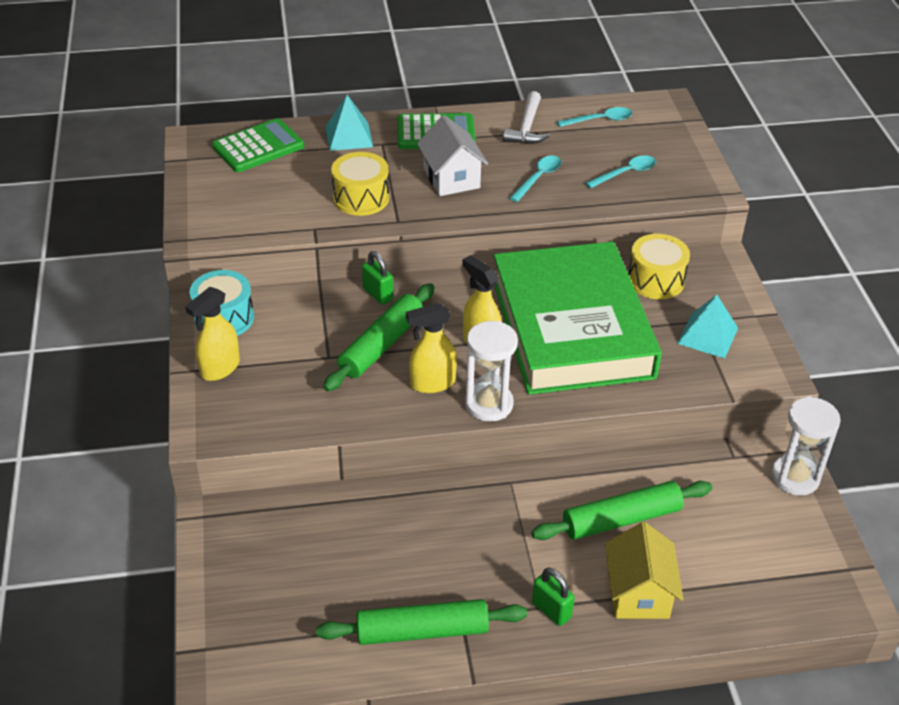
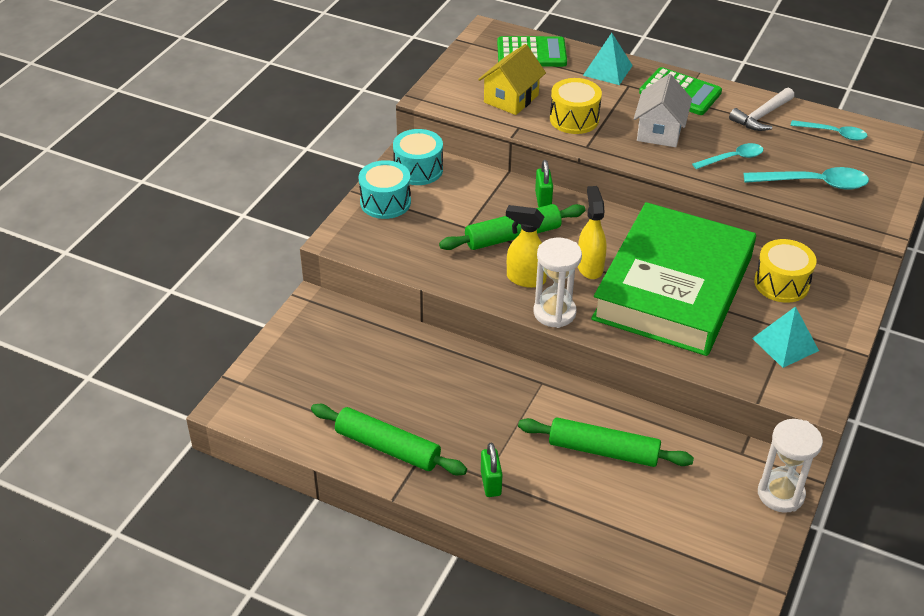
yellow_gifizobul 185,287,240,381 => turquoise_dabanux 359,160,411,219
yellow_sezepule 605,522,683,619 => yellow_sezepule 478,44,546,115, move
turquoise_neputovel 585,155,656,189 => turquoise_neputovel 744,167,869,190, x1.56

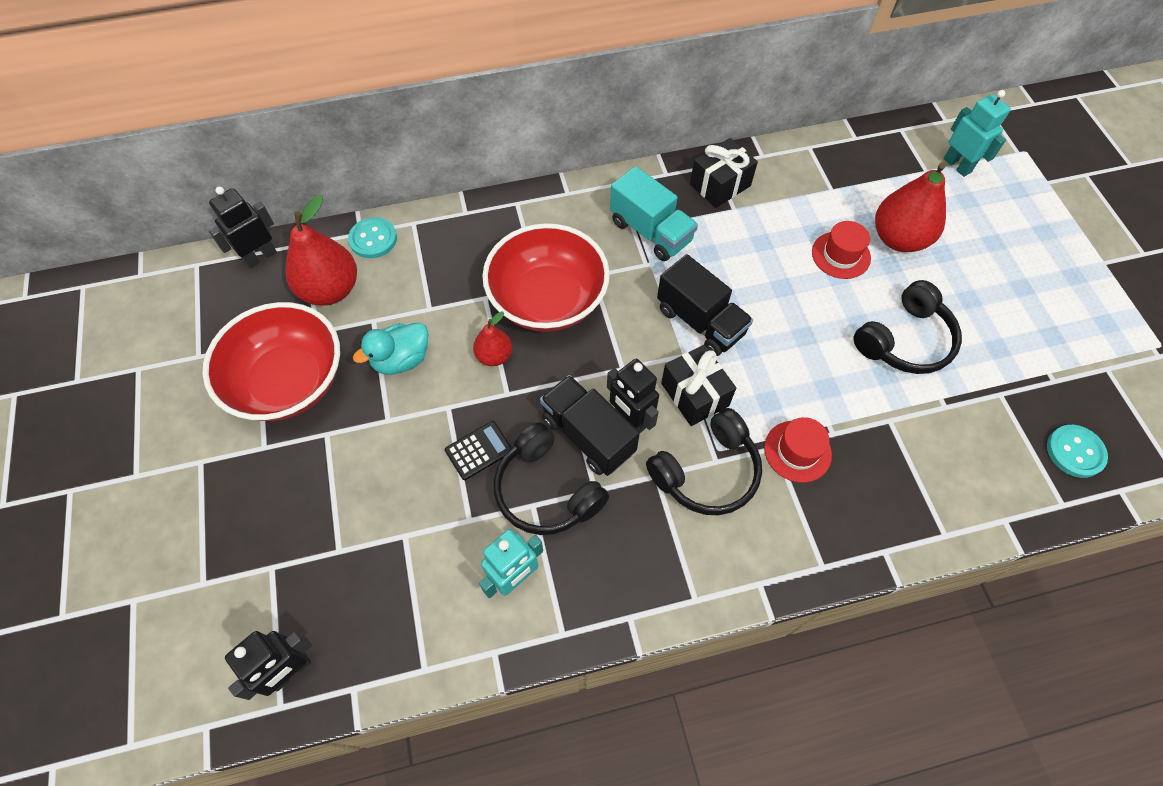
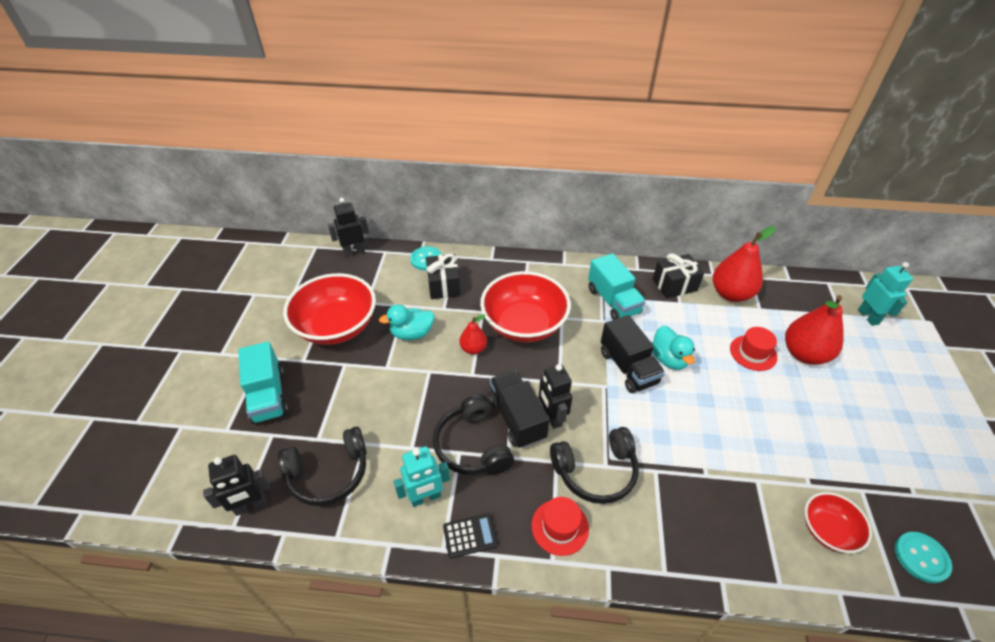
nothing => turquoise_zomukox 238,342,288,424
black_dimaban 854,280,962,374 => black_dimaban 277,427,367,506, move
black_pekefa 661,345,736,426 => black_pekefa 426,254,460,299, move
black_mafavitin 445,421,512,480 => black_mafavitin 443,514,498,558, move
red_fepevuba 764,417,832,483 => red_fepevuba 532,497,589,556, move
nothing => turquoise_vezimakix 652,326,695,370
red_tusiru 285,195,357,306 => red_tusiru 713,226,776,302, move
nothing => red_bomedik 805,492,872,553

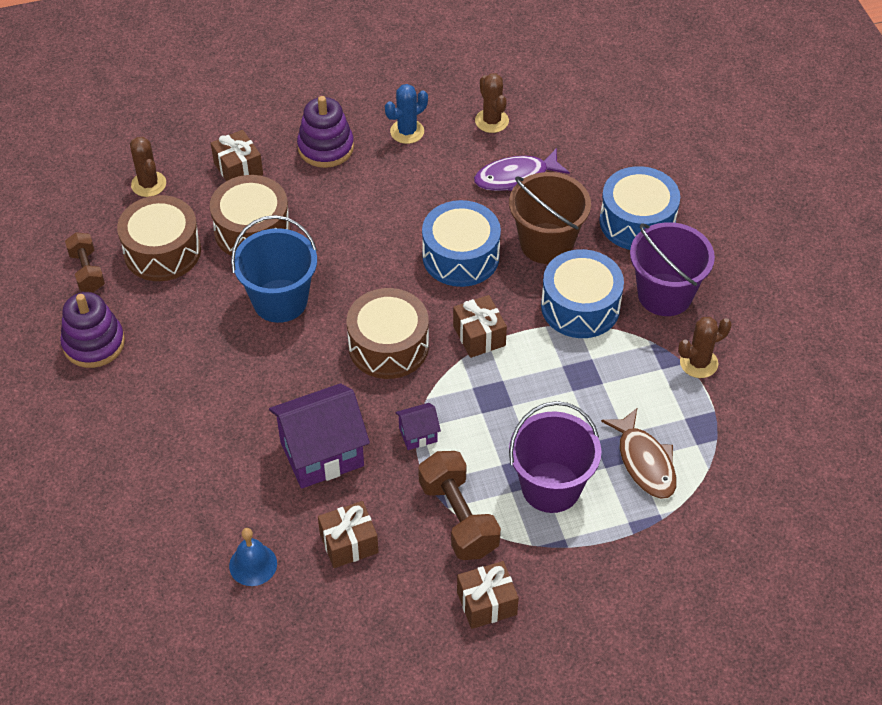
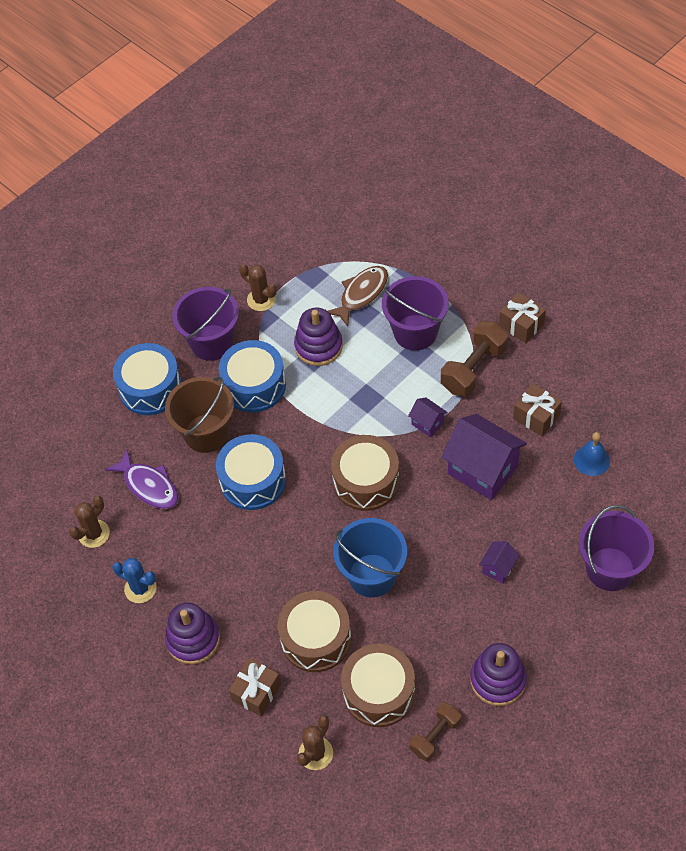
nothing => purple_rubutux 294,308,343,366
nothing => purple_sezepule 479,541,519,584
nothing => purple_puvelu 579,505,654,591
brown_pekefa 453,295,507,358 => nothing

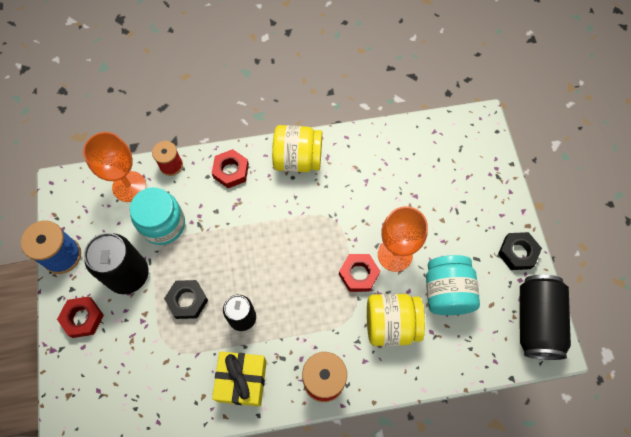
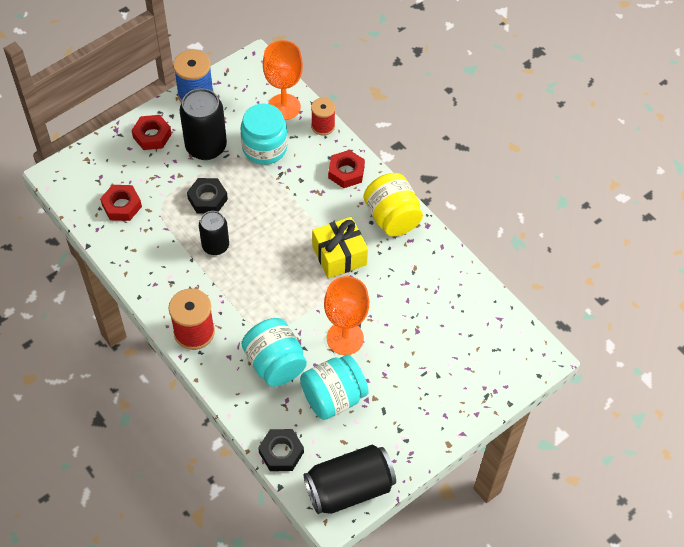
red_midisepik 339,254,380,292 => red_midisepik 100,185,142,221, move
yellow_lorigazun 367,294,425,346 => turquoise_lorigazun 242,318,307,387
black_midisepik 498,232,542,270 => black_midisepik 258,429,304,471, move
yellow_pekefa 212,351,267,407 => yellow_pekefa 312,217,368,279, move

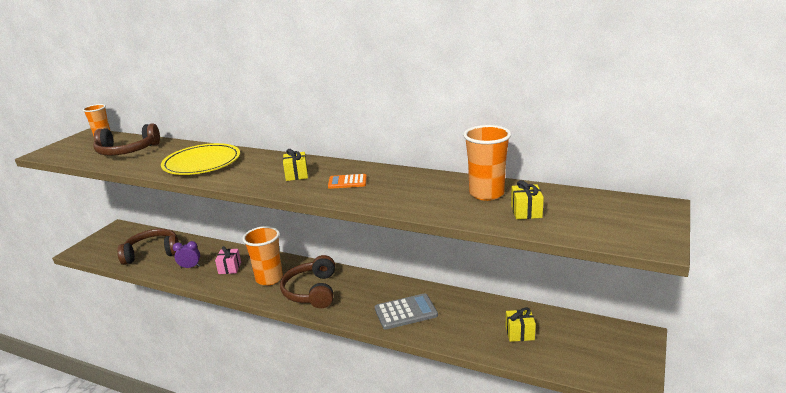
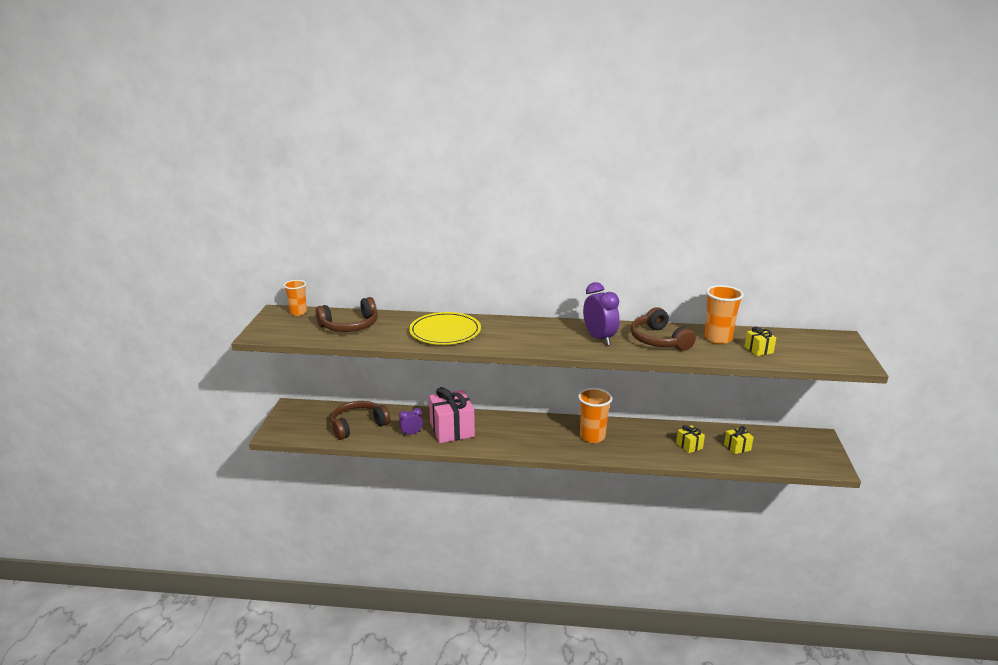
pink_pekefa 215,246,241,274 => pink_pekefa 429,387,475,443, x2.06
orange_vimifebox 242,226,283,286 => orange_vimifebox 578,388,612,443, move
orange_mafavitin 328,174,367,189 => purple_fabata 583,282,620,345
brown_dimaban 280,255,335,308 => brown_dimaban 631,307,696,351, move
yellow_pekefa 283,149,308,181 => yellow_pekefa 676,425,705,453, move
grey_mafavitin 375,293,438,330 => nothing

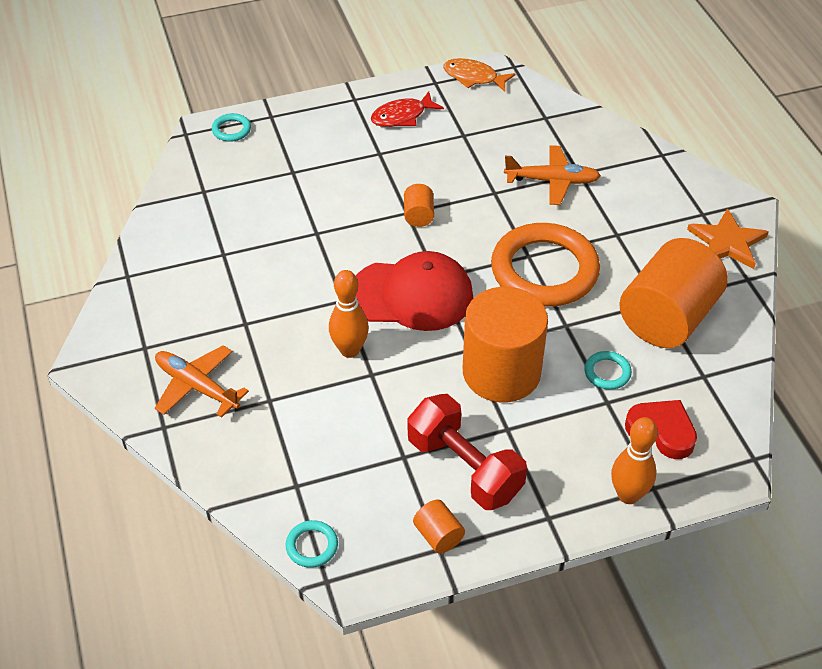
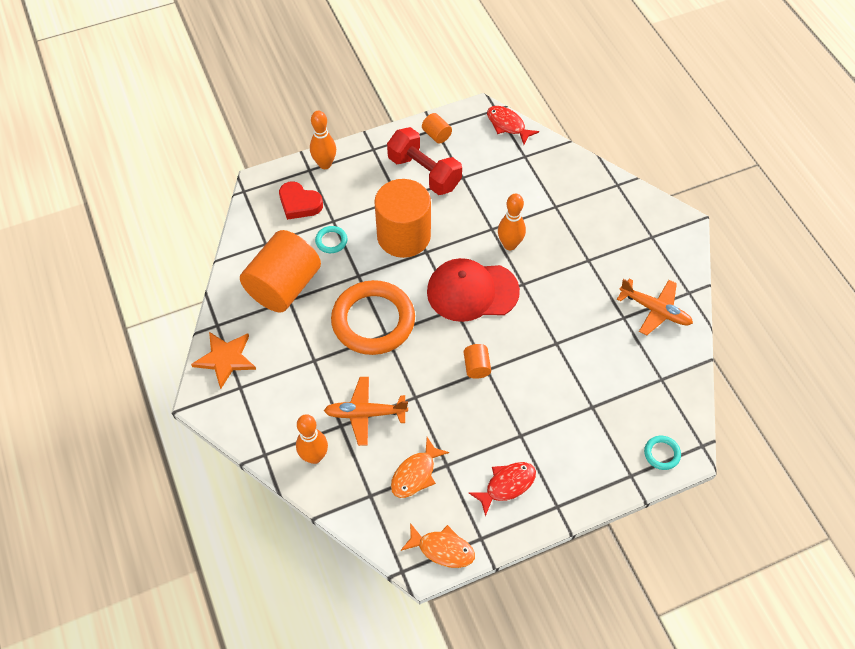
nothing => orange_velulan 296,414,328,464
nothing => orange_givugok 391,437,449,498
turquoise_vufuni 285,520,338,568 => red_givugok 487,106,539,144
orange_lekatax 155,345,249,418 => orange_lekatax 617,279,693,335, move

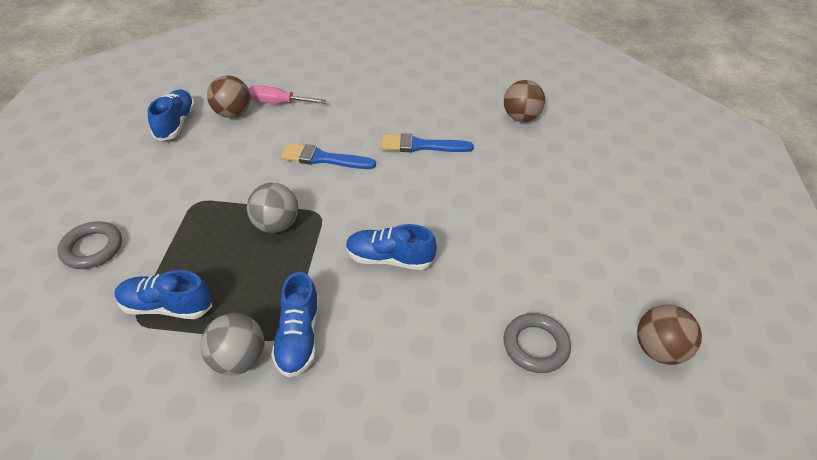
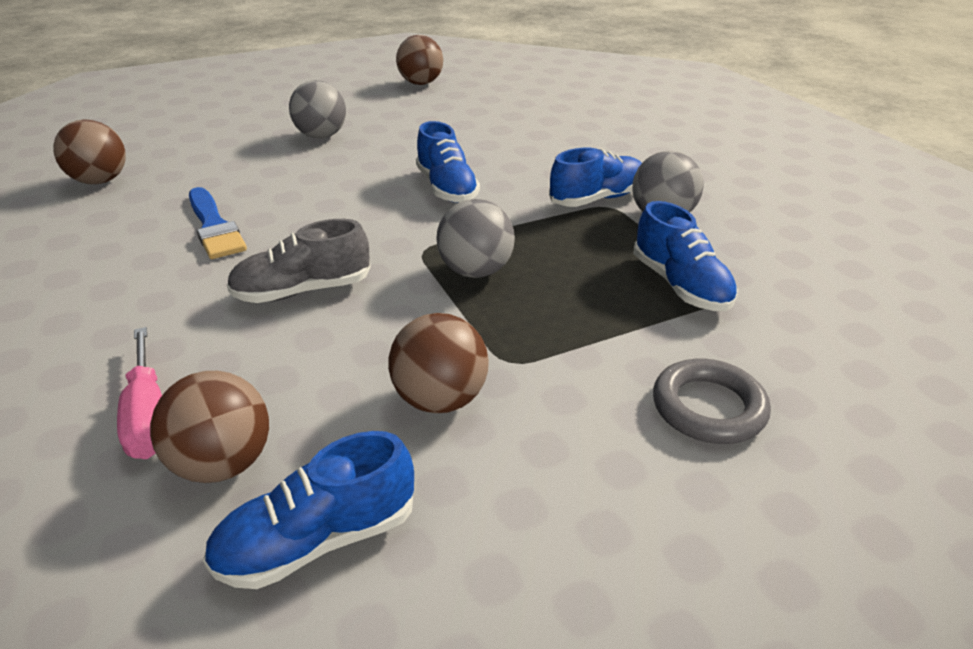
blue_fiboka 281,143,376,169 => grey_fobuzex 227,219,371,303
nothing => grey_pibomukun 289,80,346,138
nothing => brown_pibomukun 388,313,489,413
grey_vufuni 504,313,571,373 => nothing

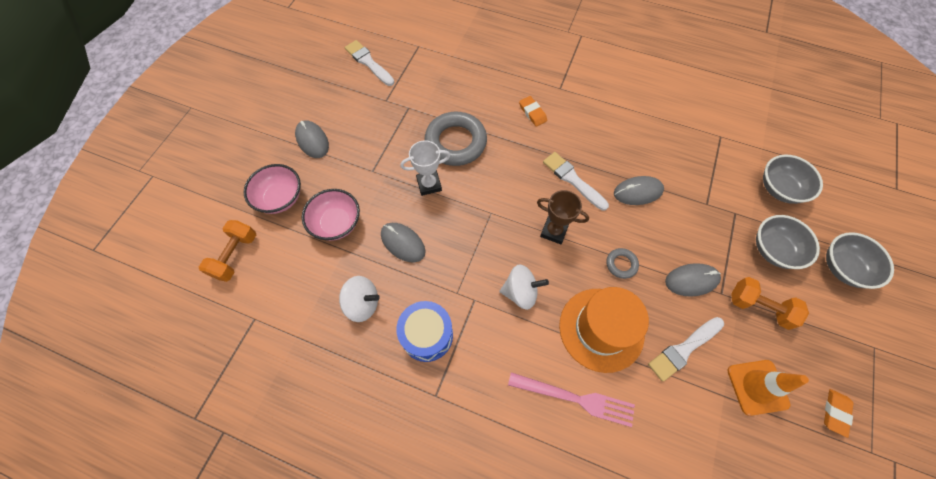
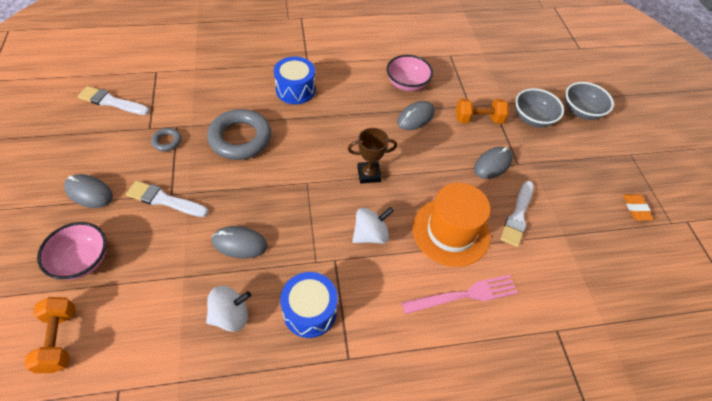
white_fiboka 543,152,609,211 => white_fiboka 126,181,208,217, move
grey_vufuni 606,248,639,279 => grey_vufuni 151,128,181,151, move
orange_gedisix 519,96,547,126 => blue_dabanux 274,57,315,104
pink_bomedik 302,189,360,241 => pink_bomedik 387,55,433,91, move
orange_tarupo 731,277,809,330 => orange_tarupo 456,98,509,124, move
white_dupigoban 400,140,451,196 => nothing
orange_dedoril 727,360,809,416 => nothing
grey_bomedik 763,155,823,204 => nothing

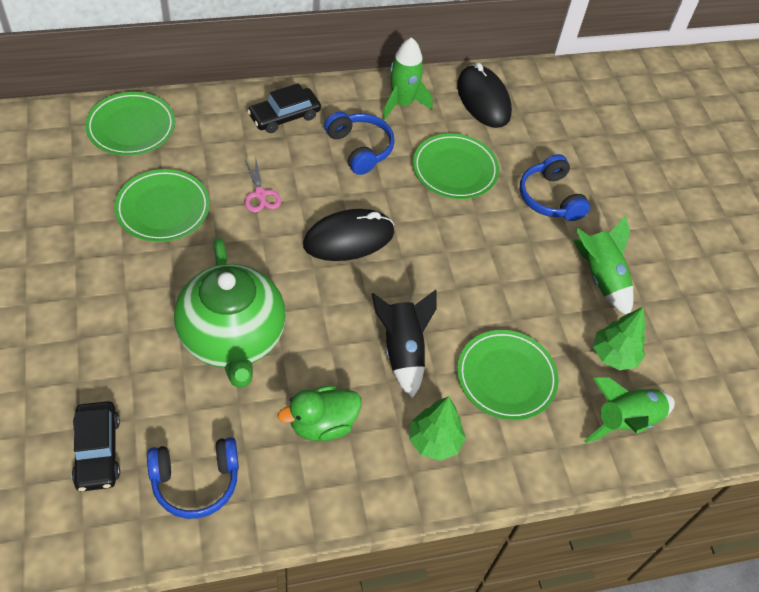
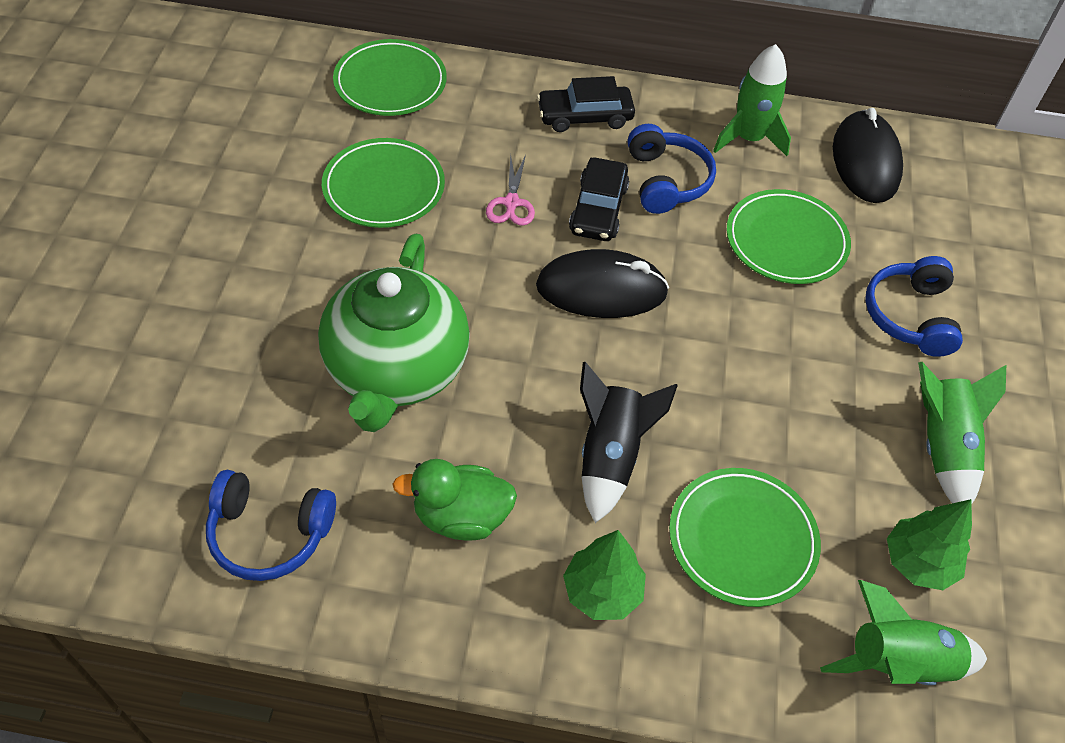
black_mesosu 72,401,120,491 => black_mesosu 569,158,629,241, move

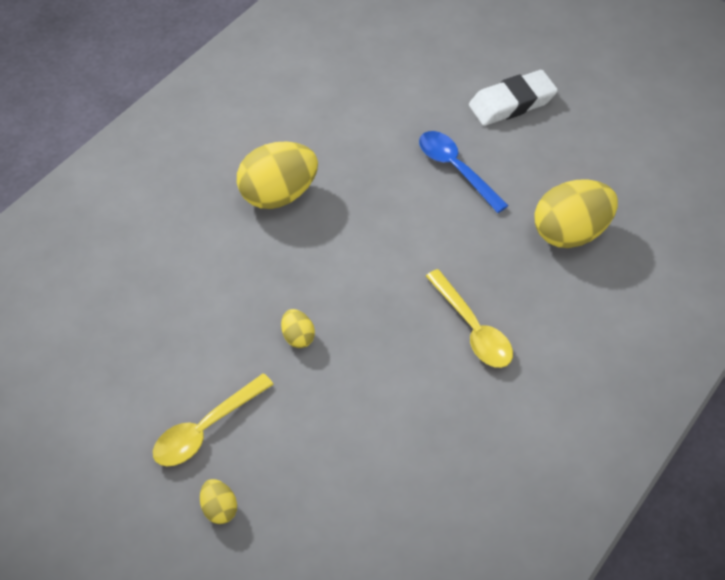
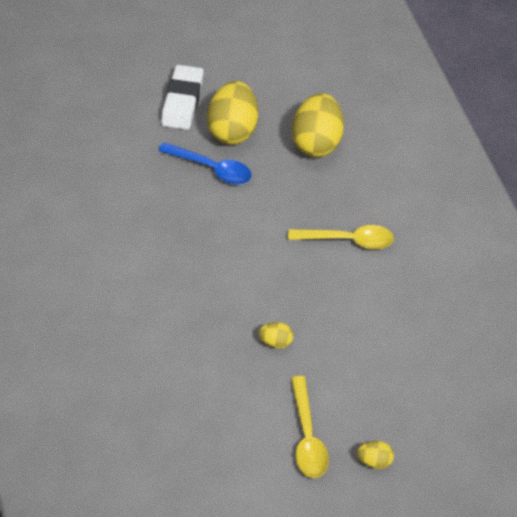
blue_neputovel 419,131,509,213 => blue_neputovel 158,142,252,184, 150 degrees counterclockwise
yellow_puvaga 237,141,318,209 => yellow_puvaga 207,81,258,145, move

